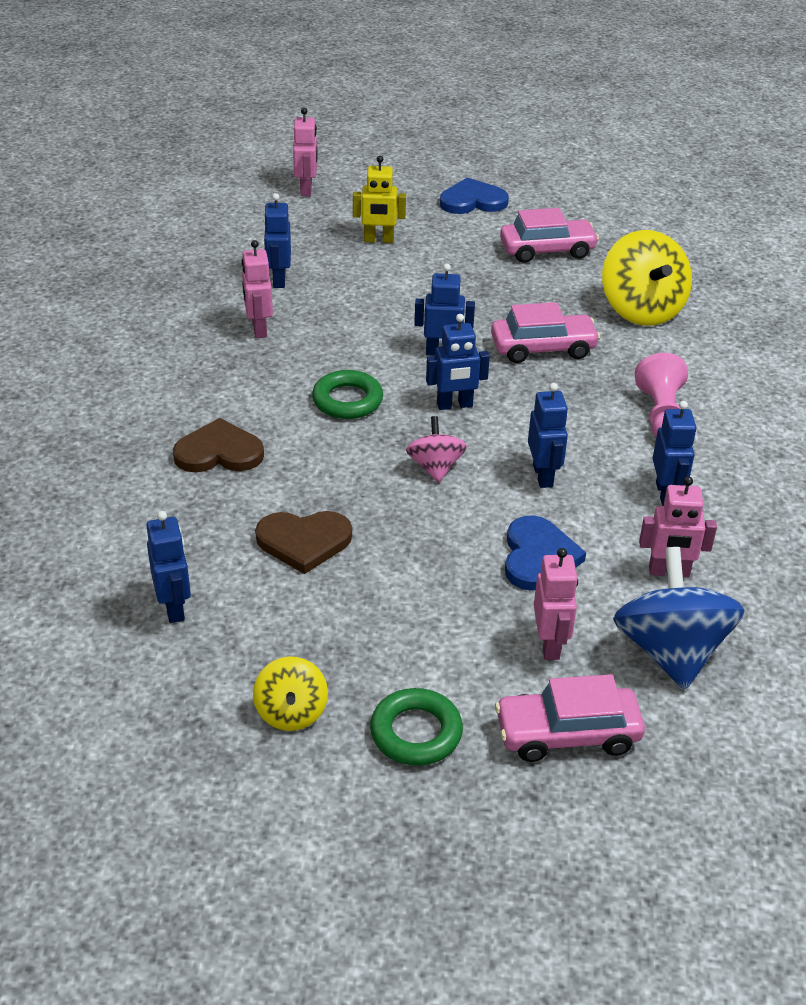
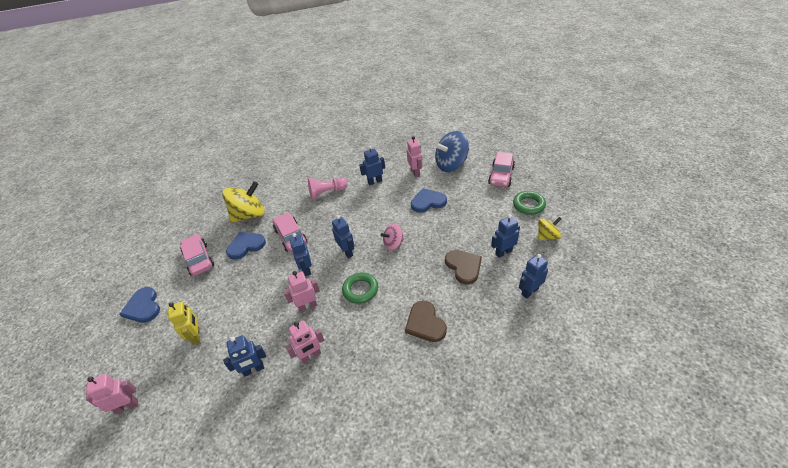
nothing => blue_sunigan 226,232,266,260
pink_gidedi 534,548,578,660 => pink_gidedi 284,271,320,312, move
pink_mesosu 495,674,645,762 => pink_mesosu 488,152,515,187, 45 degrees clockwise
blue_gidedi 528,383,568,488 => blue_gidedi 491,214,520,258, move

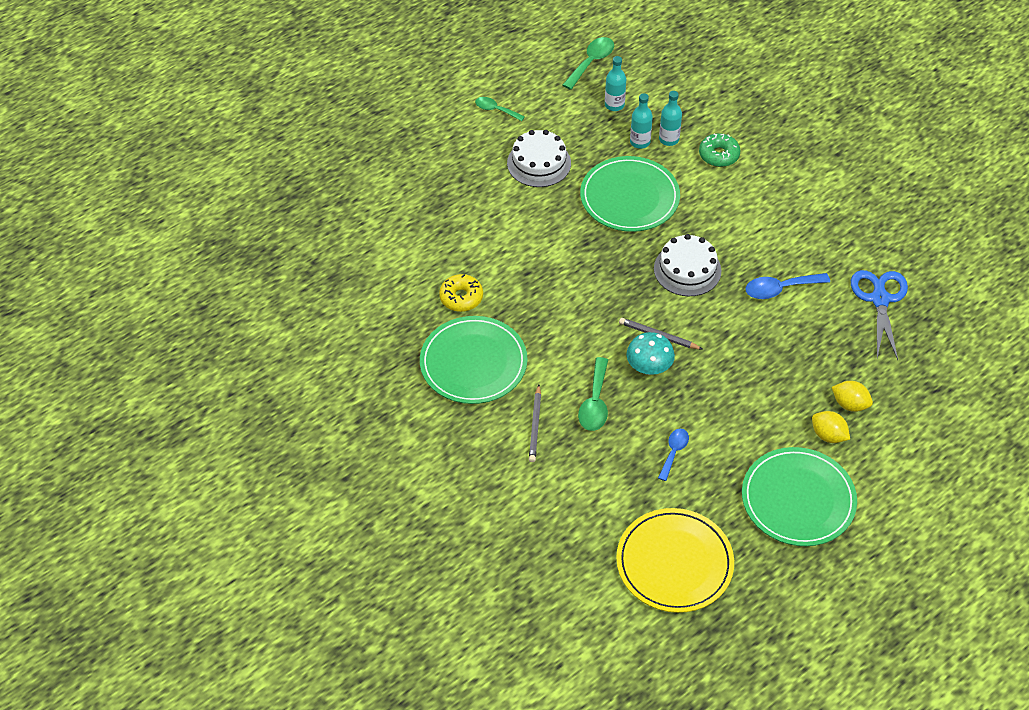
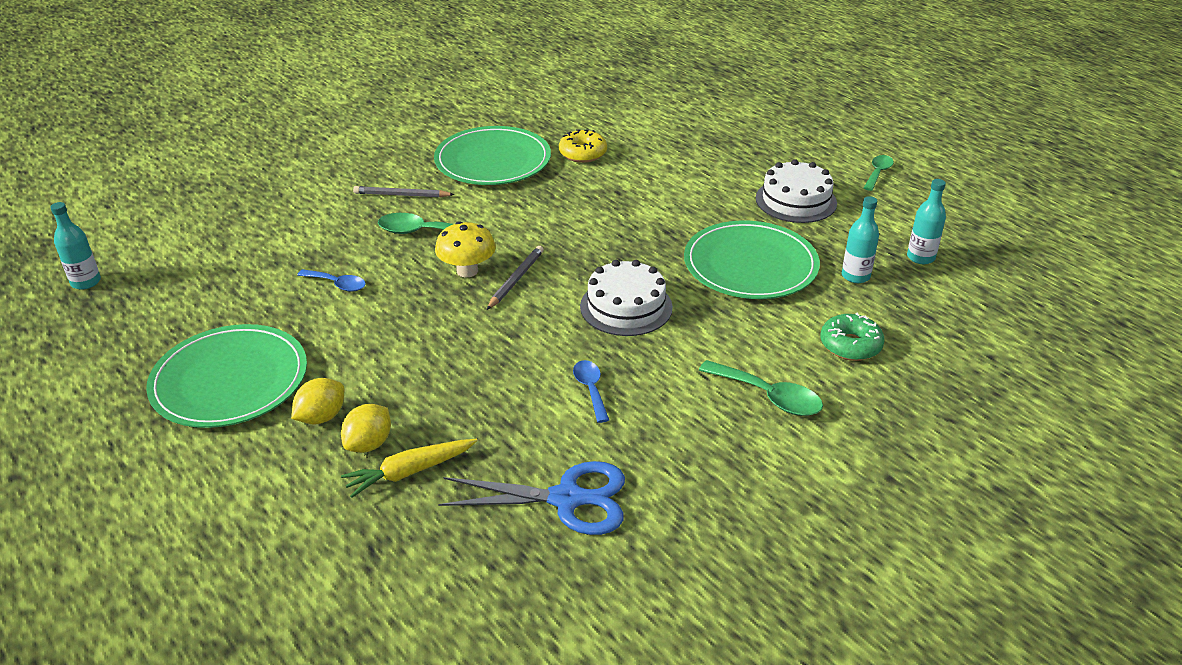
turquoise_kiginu 659,91,682,146 => turquoise_kiginu 50,202,101,290, move
nothing => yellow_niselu 341,439,478,498
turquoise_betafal 627,332,675,375 => yellow_betafal 435,221,496,277
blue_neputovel 745,273,830,299 => blue_neputovel 573,360,609,423, x0.66
green_neputovel 563,37,614,90 => green_neputovel 699,360,823,416, move
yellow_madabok 616,508,734,613 => nothing

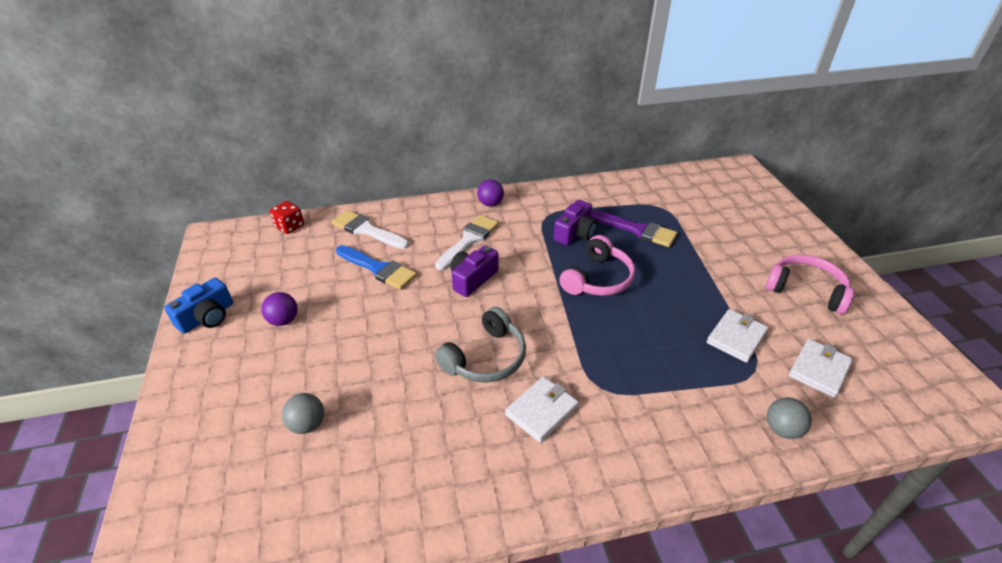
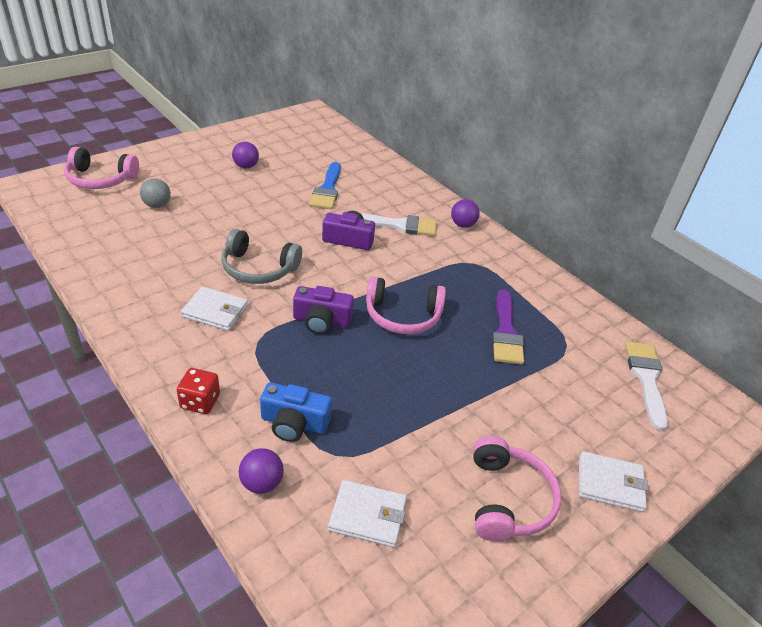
nothing => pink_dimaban 64,147,139,189
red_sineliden 270,201,304,234 => red_sineliden 177,368,220,414, move
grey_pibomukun 767,398,812,439 => purple_pibomukun 239,448,284,494
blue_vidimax 164,278,233,334 => blue_vidimax 260,382,332,442, move
purple_vidimax 554,200,597,245 => purple_vidimax 293,286,354,334, move
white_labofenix 707,309,768,363 => white_labofenix 579,451,648,512, move
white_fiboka 331,210,409,249 => white_fiboka 625,341,668,431, move

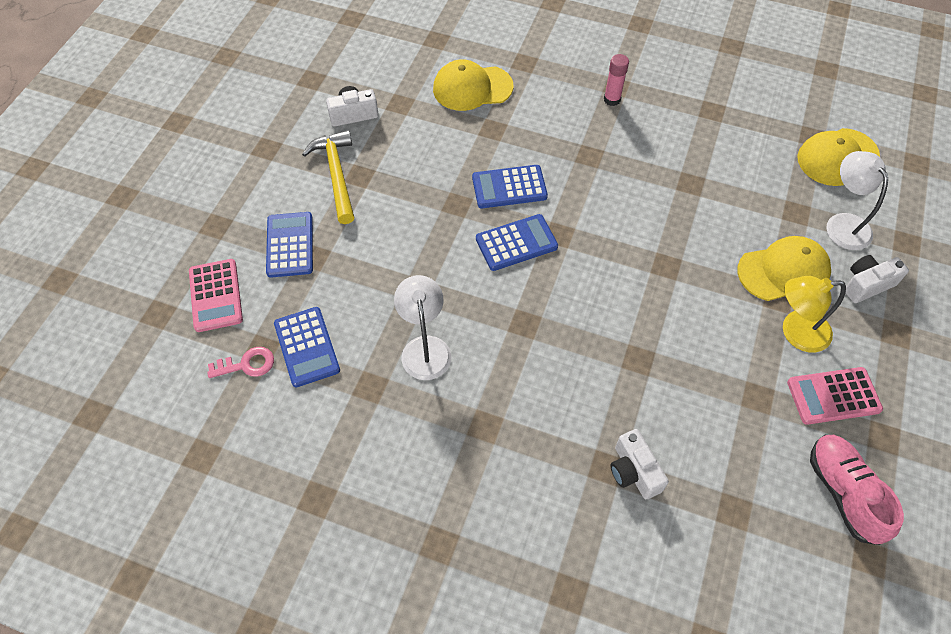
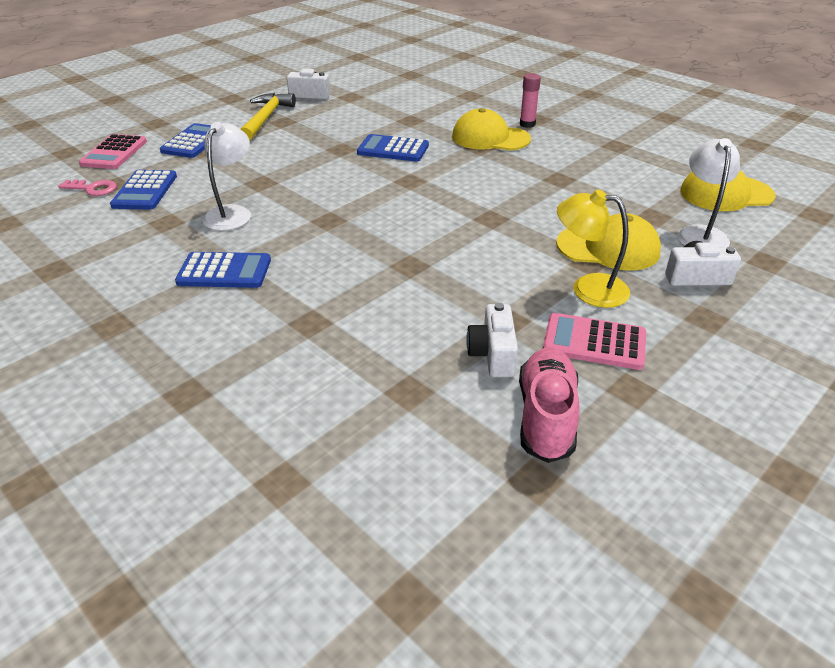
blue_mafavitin 476,214,558,271 => blue_mafavitin 175,252,271,288, move
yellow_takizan 433,60,513,111 => yellow_takizan 452,108,531,151, move
white_vidimax 610,429,669,499 => white_vidimax 466,303,518,377, move

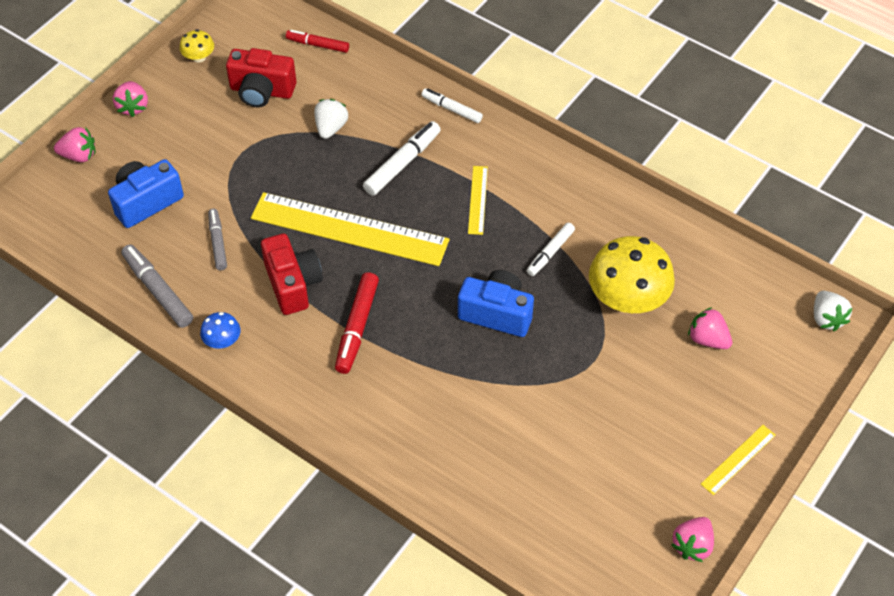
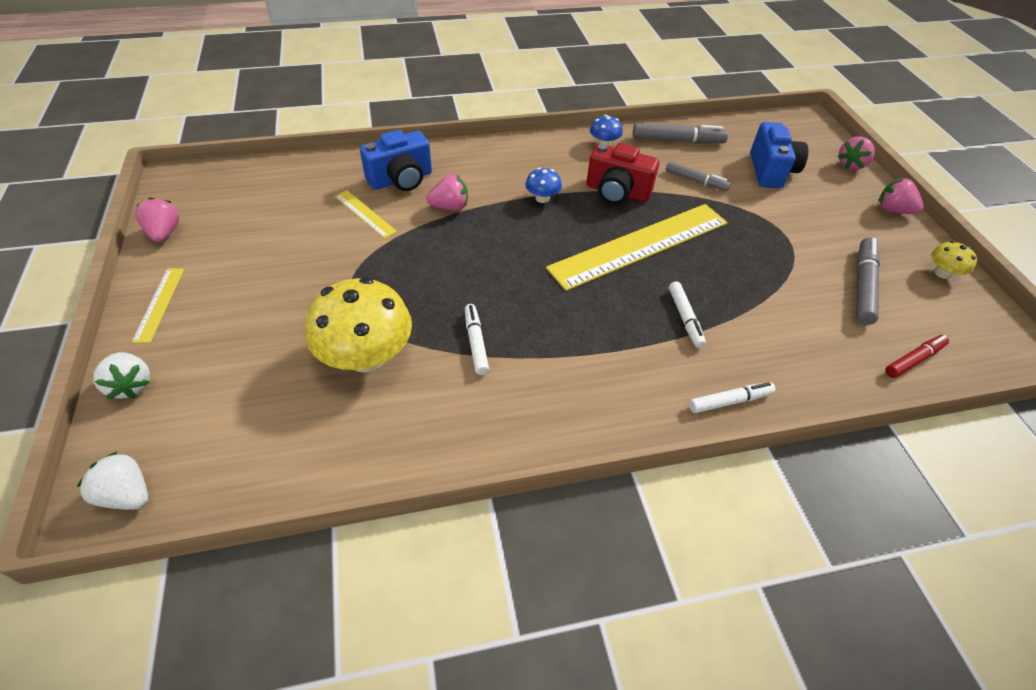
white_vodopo 314,99,348,139 => white_vodopo 93,352,150,399, move
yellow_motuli 468,166,488,235 => yellow_motuli 335,190,397,238, move
blue_vidimax 458,270,534,337 => blue_vidimax 360,130,432,191, move
pink_vodopo 688,307,732,349 => pink_vodopo 426,174,468,211, move
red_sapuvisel 335,272,379,374 => blue_betafal 525,167,562,203
white_sapuvisel 363,121,441,196 => white_sapuvisel 669,281,706,348, x0.66
red_vidimax 226,48,296,108 => grey_sapuvisel 856,237,880,325

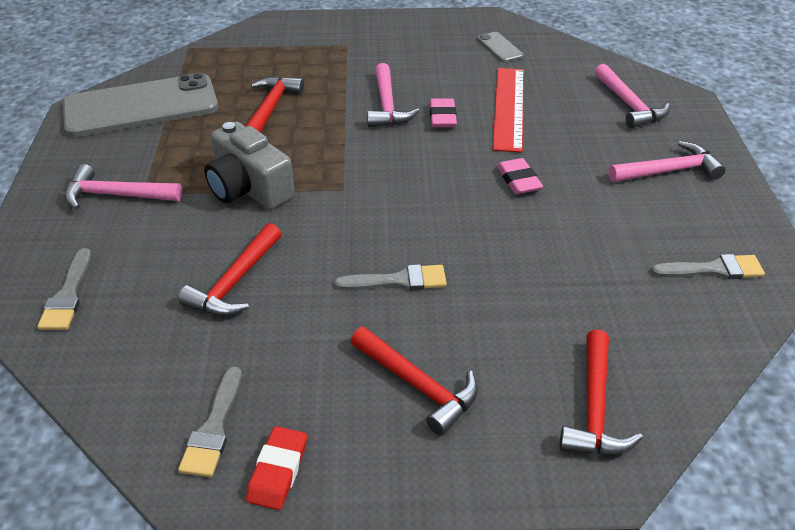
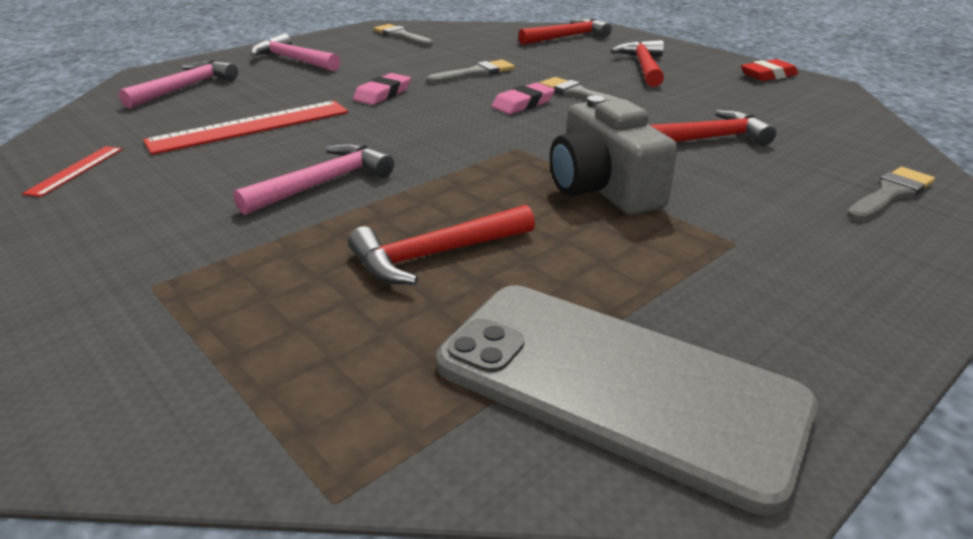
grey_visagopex 477,32,523,62 => red_motuli 22,146,123,197
grey_fiboka 178,366,242,477 => grey_fiboka 426,60,515,84, move
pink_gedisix 430,98,457,127 => pink_gedisix 492,83,555,114, move
grey_vidimax 204,121,295,210 => grey_vidimax 550,96,678,215, 150 degrees clockwise
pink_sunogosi 65,164,182,209 => nothing

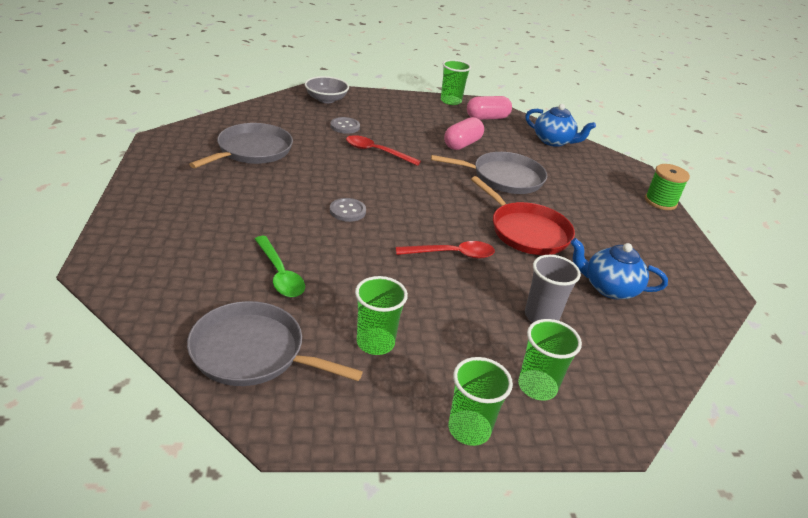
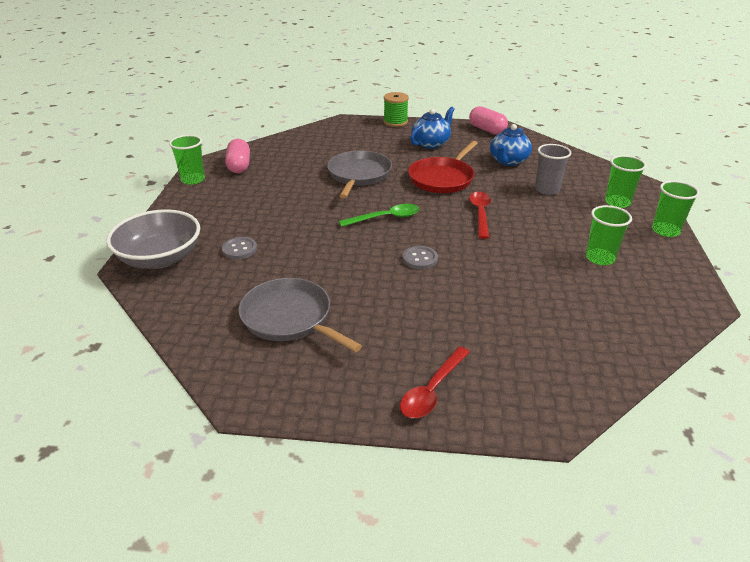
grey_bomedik 305,76,349,103 => grey_bomedik 106,209,200,269, x1.56
green_neputovel 255,236,305,297 => green_neputovel 339,204,419,227, move
red_neputovel 346,135,421,166 => red_neputovel 400,346,470,418, move
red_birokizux 471,176,575,255 => red_birokizux 408,141,478,193, 150 degrees clockwise
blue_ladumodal 525,104,596,147 => blue_ladumodal 410,107,455,149, move
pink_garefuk 444,117,484,150 => pink_garefuk 469,106,508,135, move
grey_birokizux 187,301,363,386 => nothing

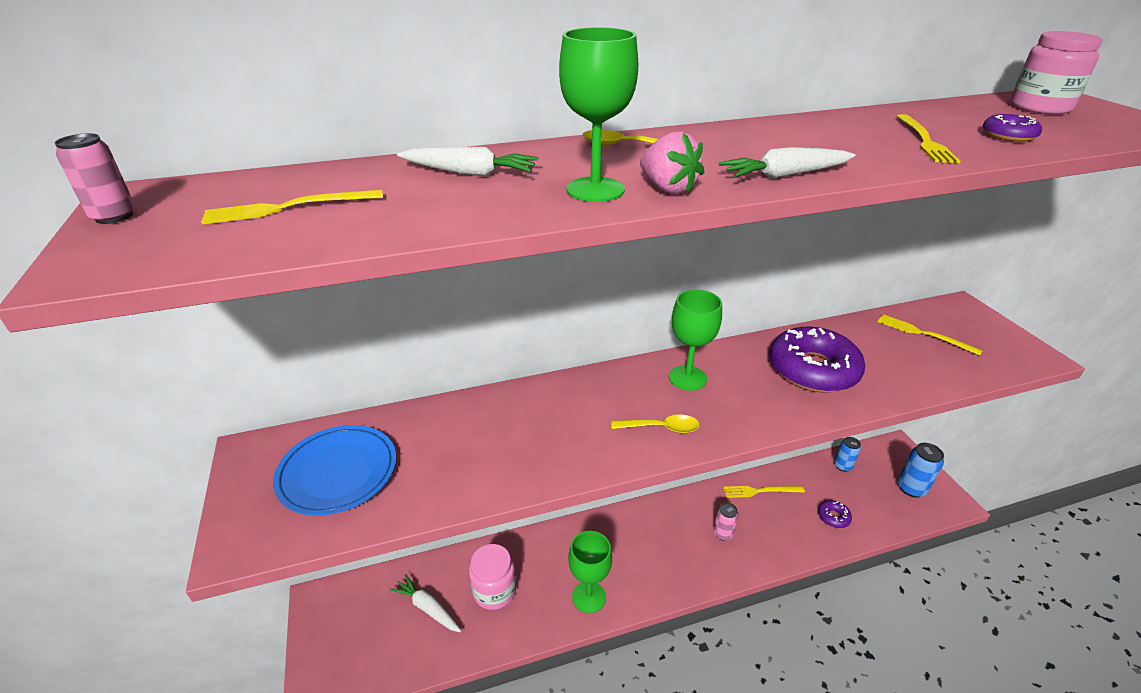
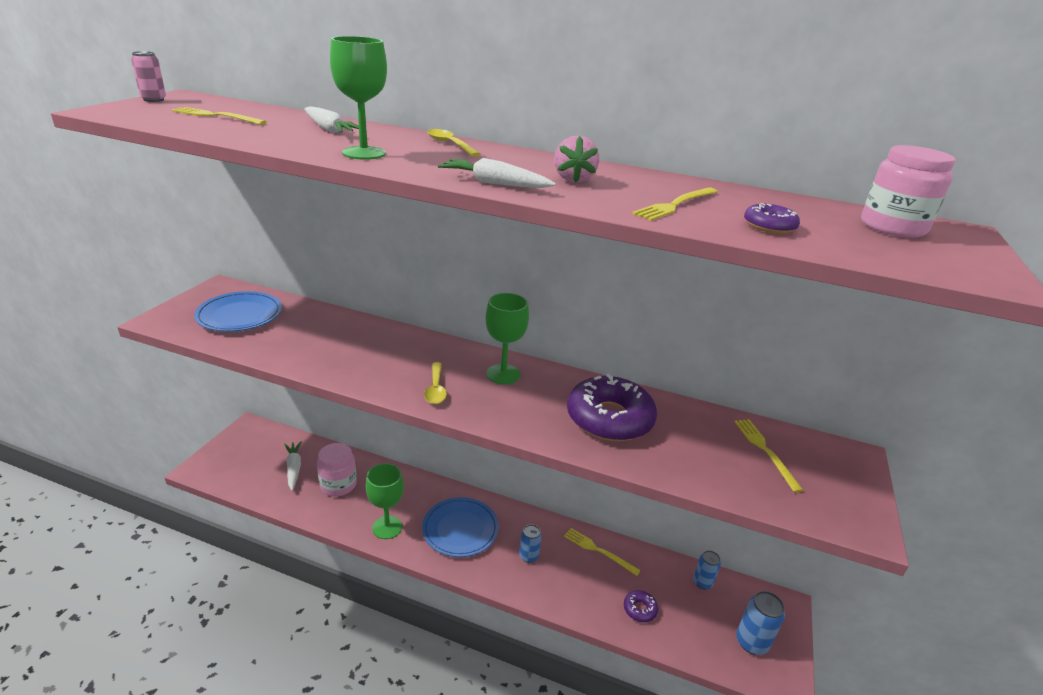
nothing => blue_madabok 422,497,499,557
yellow_neputovel 611,414,700,433 => yellow_neputovel 424,362,447,404, 45 degrees clockwise
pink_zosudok 713,503,739,541 => blue_zosudok 519,524,542,563
pink_vodopo 640,132,704,194 => pink_vodopo 554,136,599,183, move

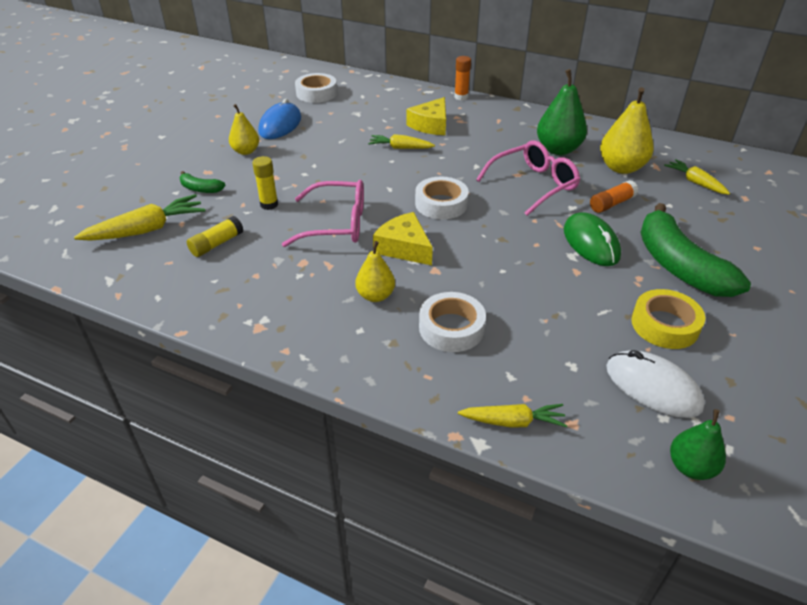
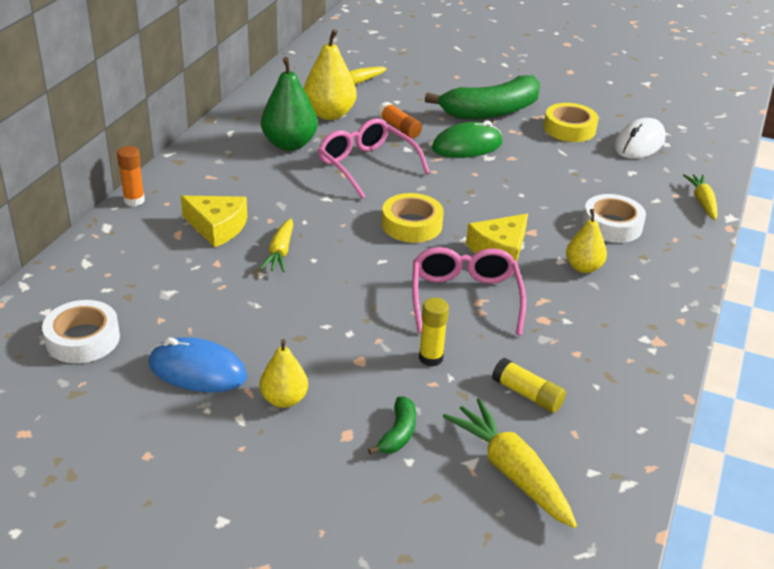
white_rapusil 415,177,469,219 => yellow_rapusil 382,193,444,243
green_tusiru 670,409,726,480 => nothing

